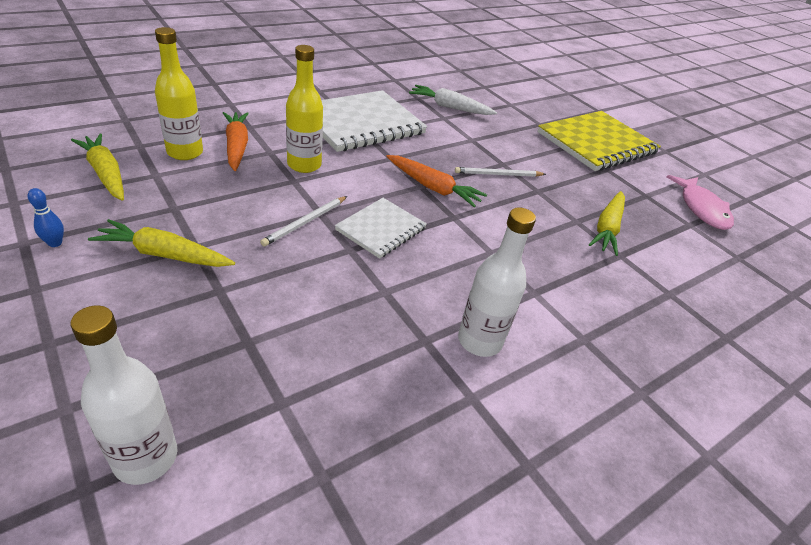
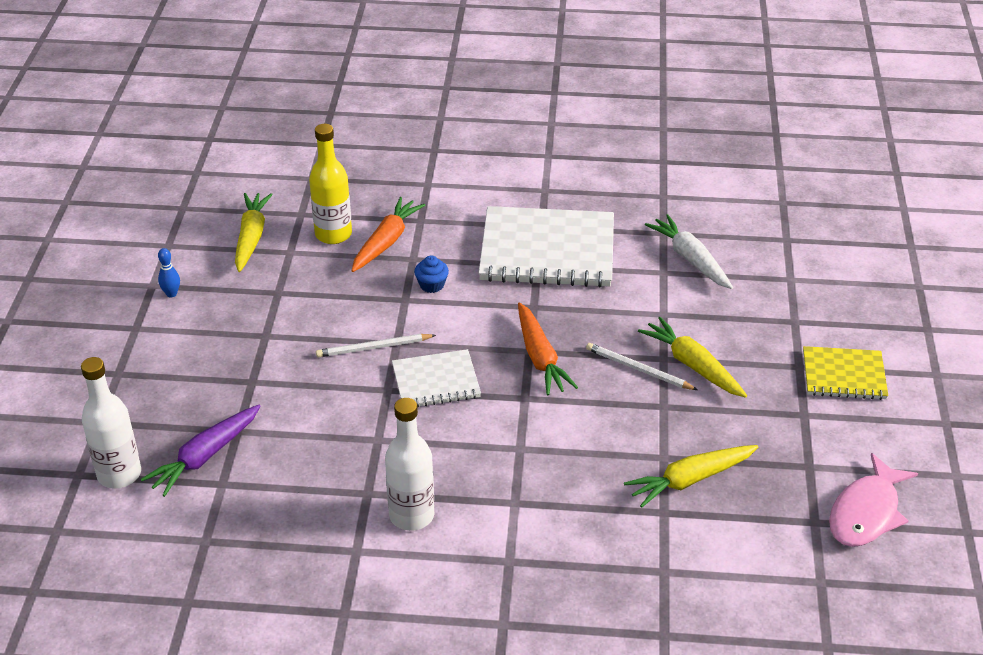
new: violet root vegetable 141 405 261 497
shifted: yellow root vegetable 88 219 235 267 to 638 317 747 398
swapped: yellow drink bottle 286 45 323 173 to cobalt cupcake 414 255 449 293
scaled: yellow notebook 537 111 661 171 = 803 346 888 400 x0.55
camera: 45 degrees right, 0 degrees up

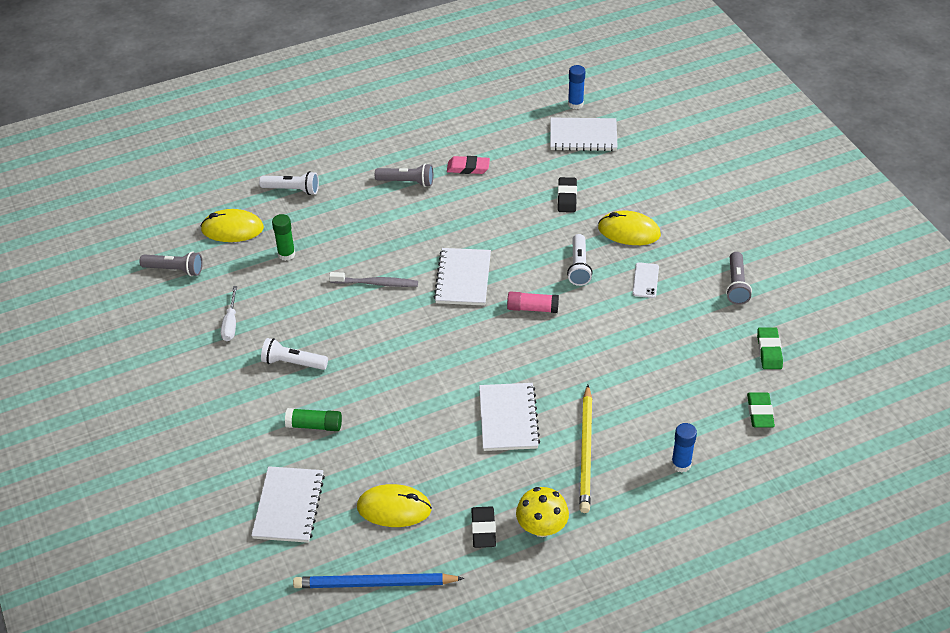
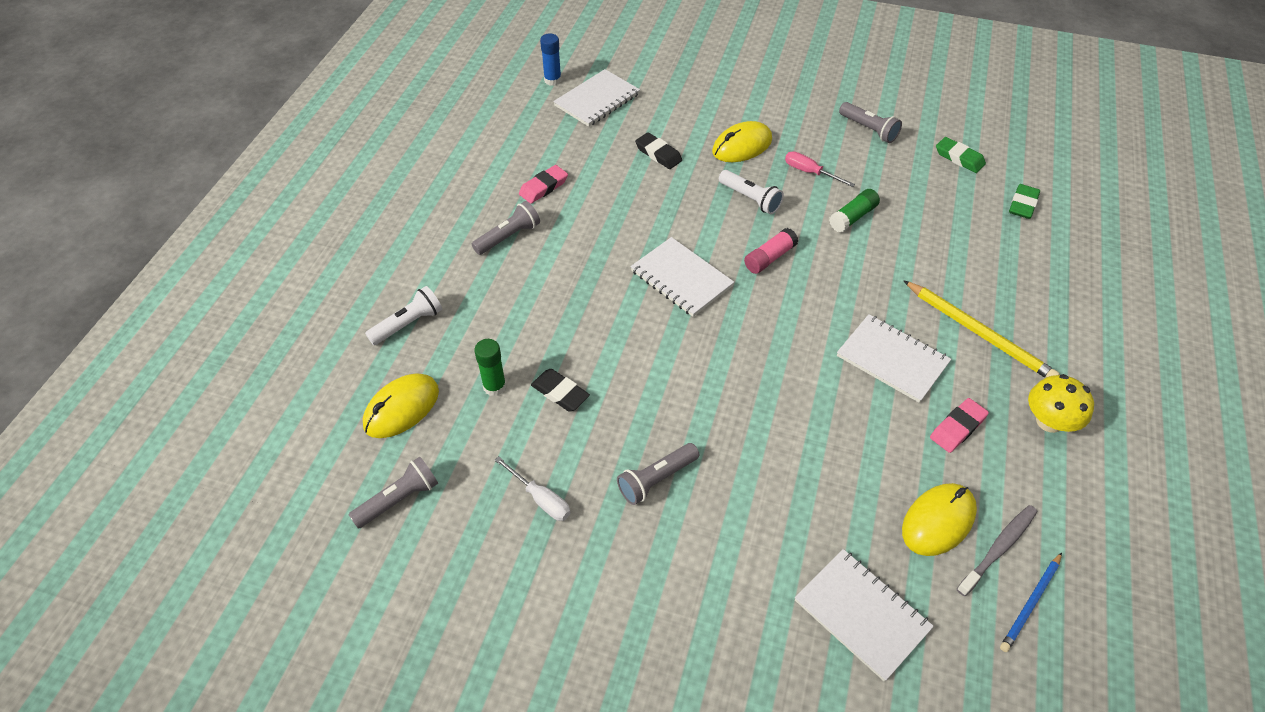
gone: cobalt stick of glue 671 423 697 473
new: rosy gum eraser 930 398 989 453
shifted: emerald stick of glue 285 408 342 431 to 829 189 880 233; ash-grey tooth brush 329 272 418 287 to 957 505 1037 596; jet-black gum eraser 471 506 496 548 to 531 369 590 412
swapped: pure white smartphone 632 262 659 298 to rosy flat screwdriver 785 151 855 187
repainted: pure white pocket torch 261 338 328 370 to ash-grey pocket torch 617 443 699 505
rotated: emerald gum eraser 747 392 775 427 = 1009 184 1040 219 75 degrees clockwise
scaled: cobalt wooden pencil 293 573 464 588 = 1000 553 1062 652 x0.61
camera: 50 degrees left, 5 degrees up

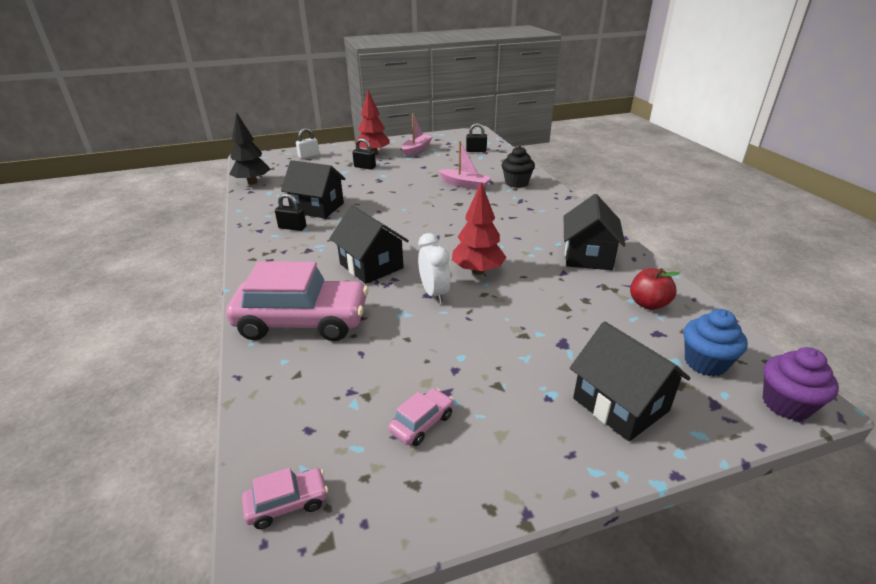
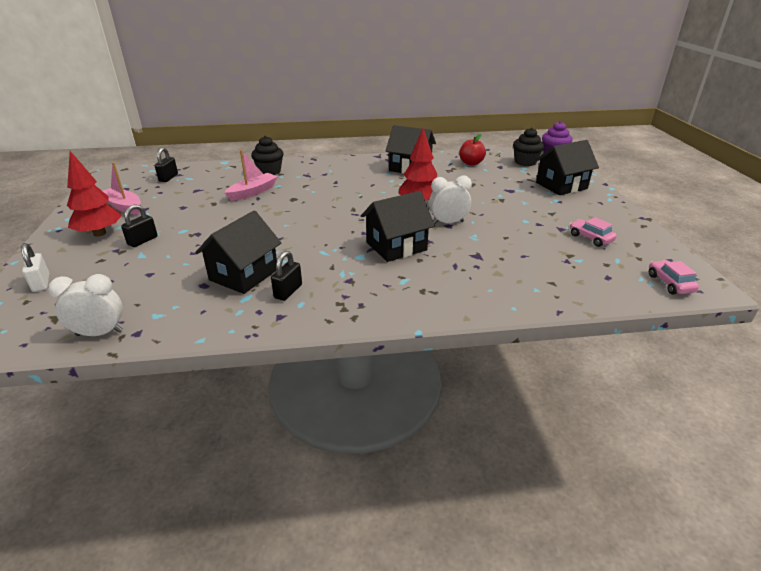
gone: rosy car 226 261 368 341
swapped: jet-black fir tree 229 112 270 185 to pure white clock 48 274 123 336
repainted: cobalt cupcake 684 309 748 376 to jet-black cupcake 513 128 544 166
camera: 80 degrees left, 0 degrees up

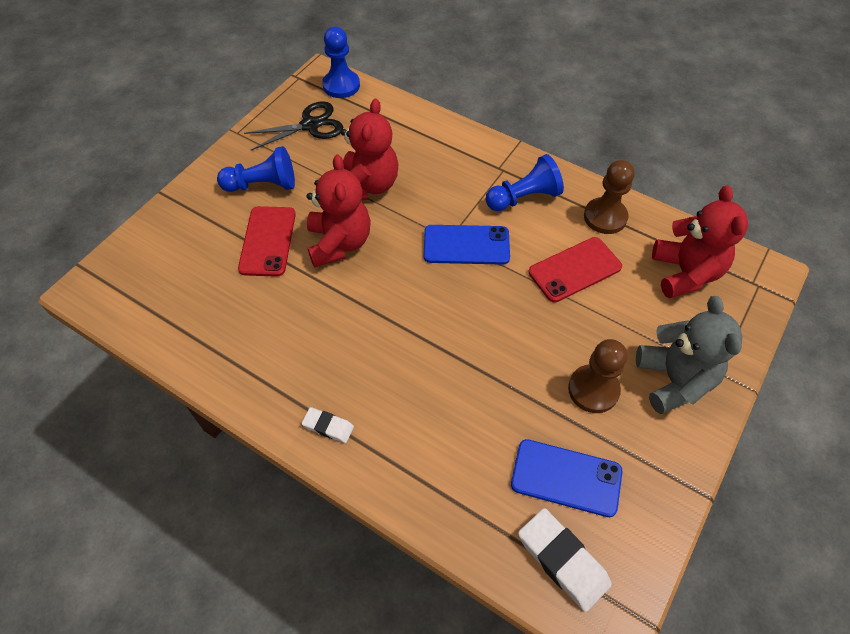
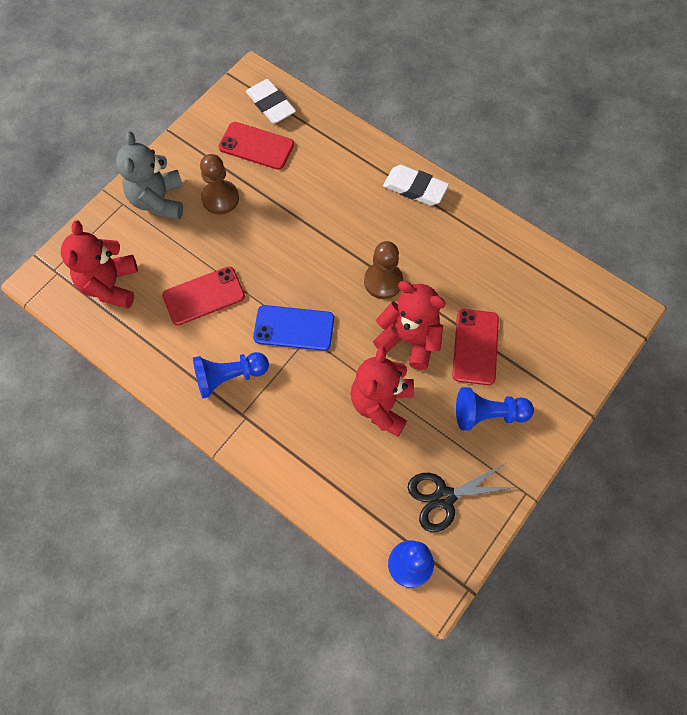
shifted: dark brown game pawn 584 160 635 234 to 364 241 403 299
repainted: cobalt smartphone 511 439 622 517 to crimson smartphone 219 122 294 170
rotated: crimson stuffed bear 307 154 371 268 = 373 281 446 370 120 degrees clockwise
scaled: pure white gum eraser 302 407 354 443 = 383 165 449 206 x1.78
camera: 175 degrees left, 10 degrees up

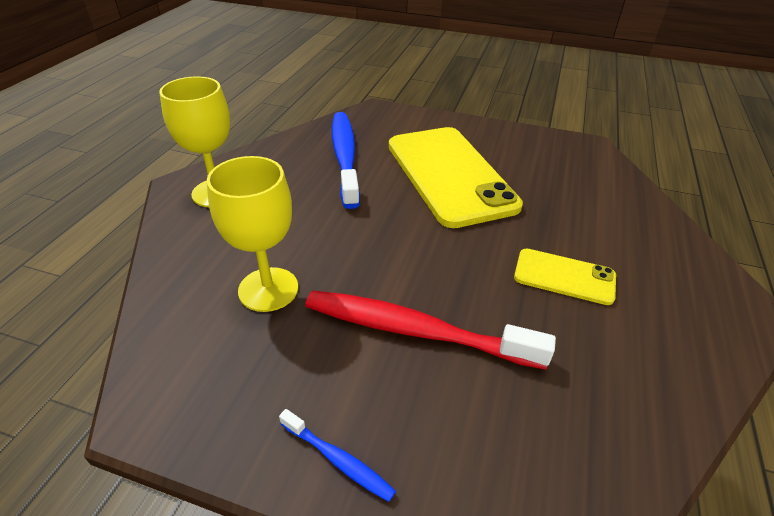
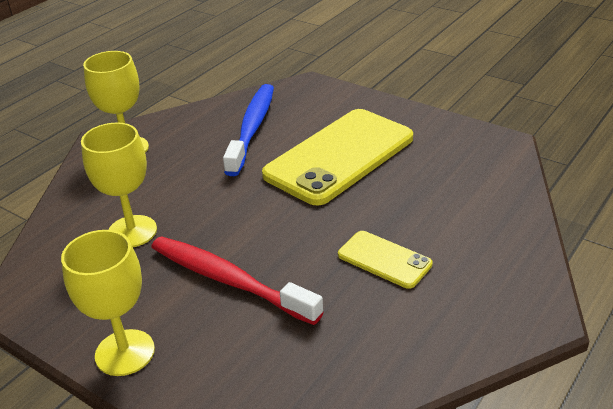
swapped: cobalt tooth brush 279 409 396 502 to yellow wine glass 61 230 155 376
rotated: yellow smartphone 389 127 523 228 = 262 109 413 205 45 degrees clockwise
camera: 20 degrees right, 5 degrees down

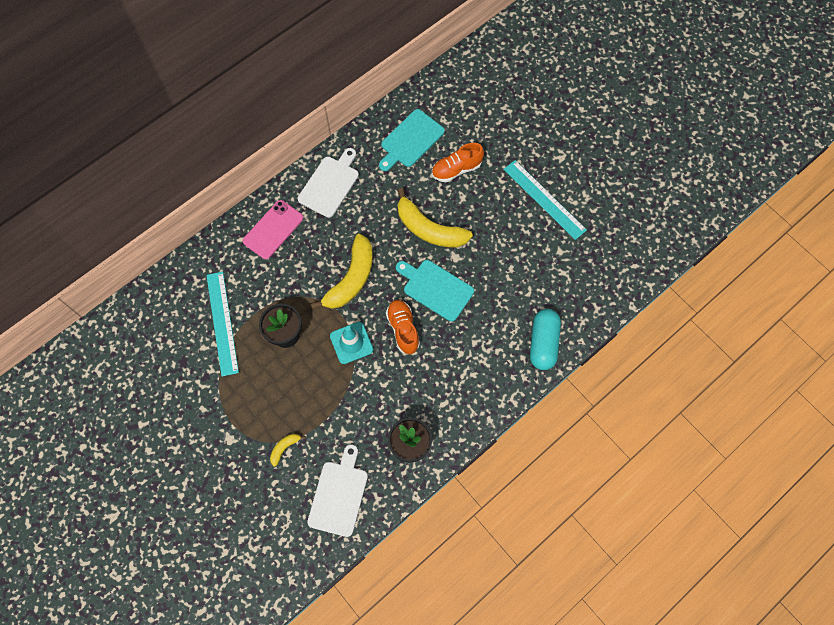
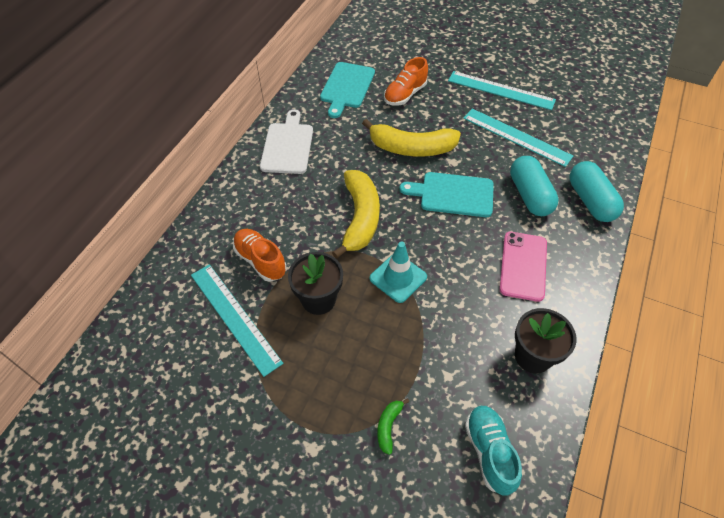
new: teal straightedge 463 109 573 167; teal pill shape 510 156 559 216
shifted: rosy smartphone 243 200 303 259 to 500 232 547 302; orange-coloured lace-up shoe 386 300 420 354 to 233 229 286 282
swapped: pure white cutting board 307 444 368 537 to teal lace-up shoe 465 405 522 496
repainted: yellow banana fruit 270 434 306 467 to emerald banana fruit 377 398 409 455
camera: 25 degrees left, 15 degrees down

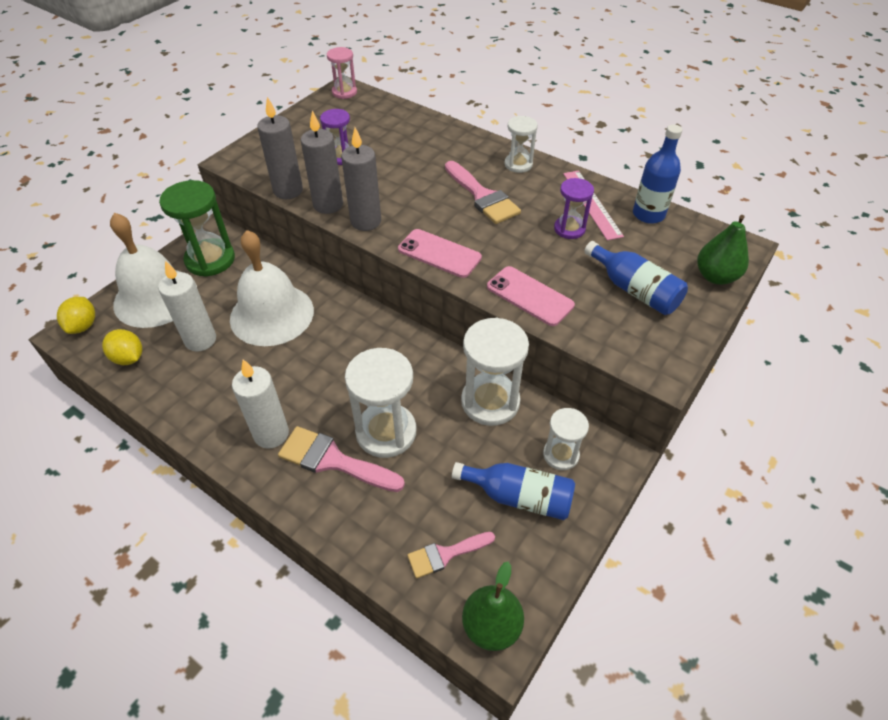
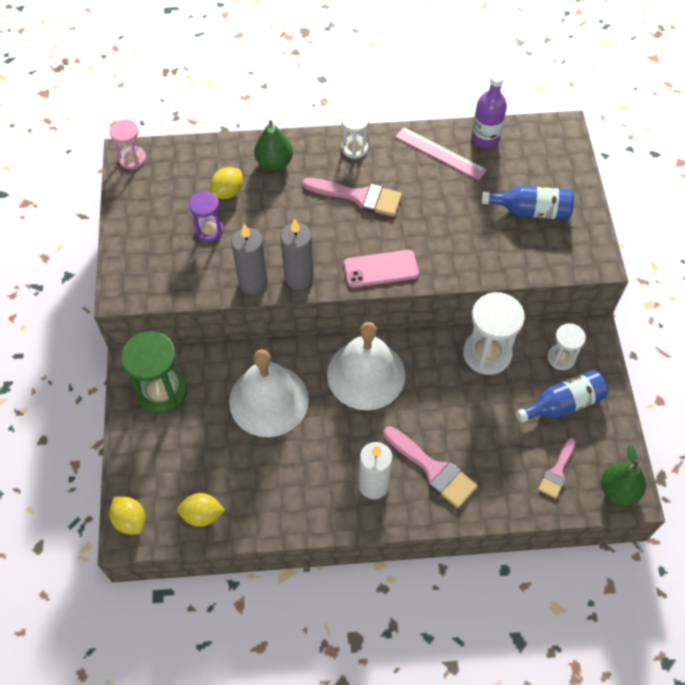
gone: pure white candle 158 261 216 352; ash-grey candle 257 97 303 199; pure white sandglass 345 348 416 458; rosy smartphone 487 266 575 326; violet sandglass 554 178 594 239
new: yellow toy lemon 210 167 243 199
shifted: pure white school bell 110 213 197 328 to 327 322 405 410; emerald pear 697 215 749 285 to 254 120 293 171
repainted: cobalt drink bottle 633 125 682 224 to violet drink bottle 471 73 507 148
rotated: rosy brush 278 426 405 492 = 383 426 478 509 120 degrees counterclockwise
camera: 40 degrees left, 10 degrees up

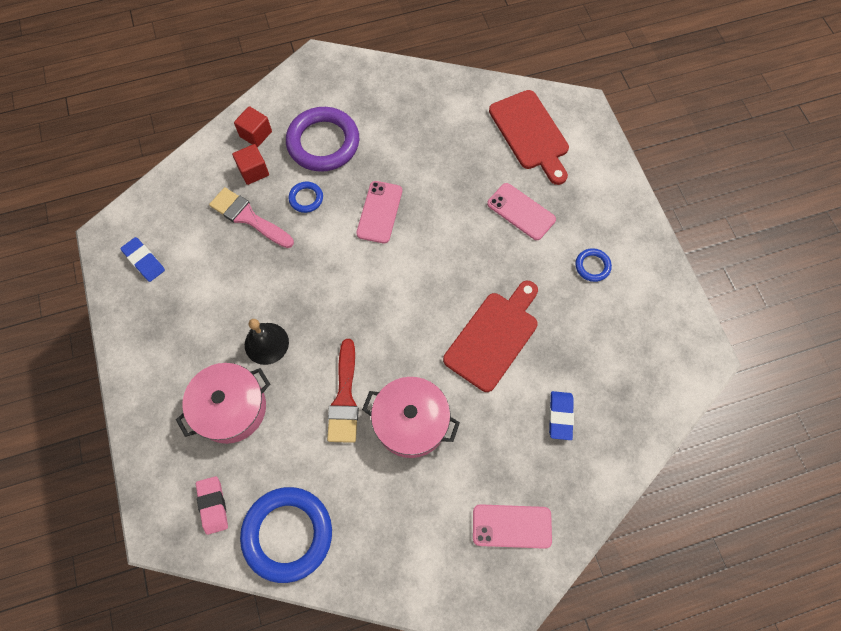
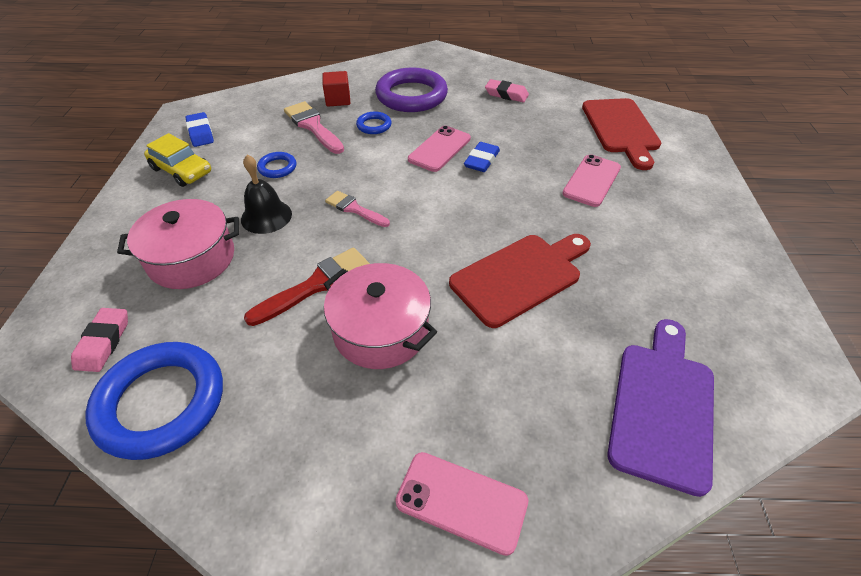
gone: crimson block 234 106 272 147
new: yellow car 144 133 211 187; rosy brush 325 191 390 227; rosy gum eraser 485 79 529 102; violet cutting board 607 319 714 497
shifted: cobalt gum eraser 549 391 574 440 to 464 142 500 172; cobalt ring 575 248 612 282 to 257 152 297 178
rotated: crimson brush 327 339 359 443 = 244 247 370 326 150 degrees counterclockwise; rosy smartphone 487 183 556 240 = 562 154 621 207 60 degrees clockwise
camera: 20 degrees right, 20 degrees down

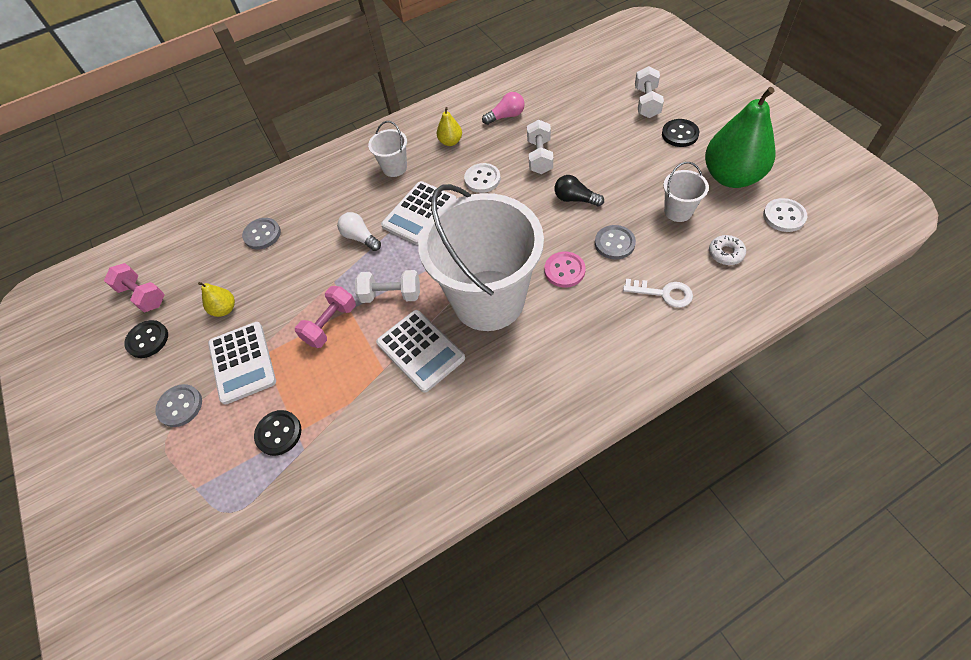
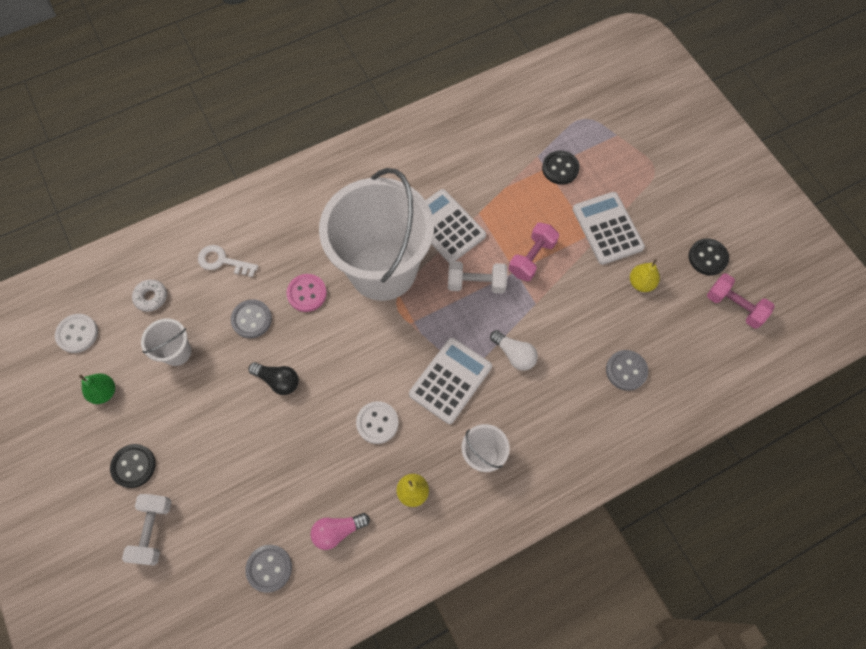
gone: pure white dumbbell 527 119 553 174
shifted: ash-grey button 155 384 202 427 to 246 545 292 593
scaled: emerald pear 705 87 776 188 = 79 374 115 404 x0.44
camera: 175 degrees right, 10 degrees up

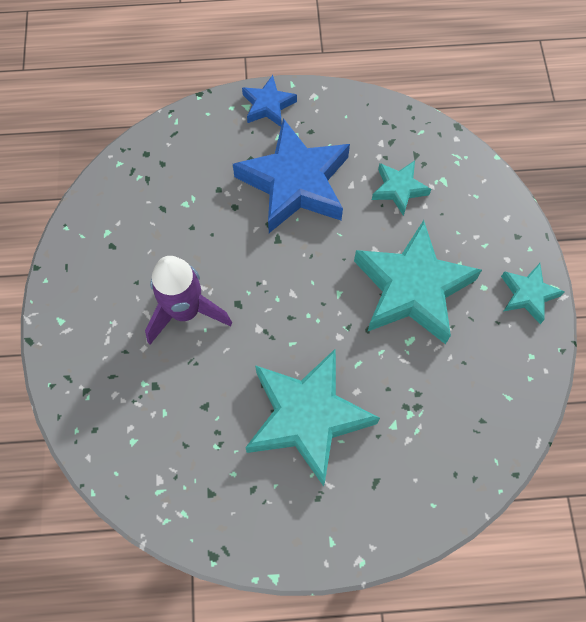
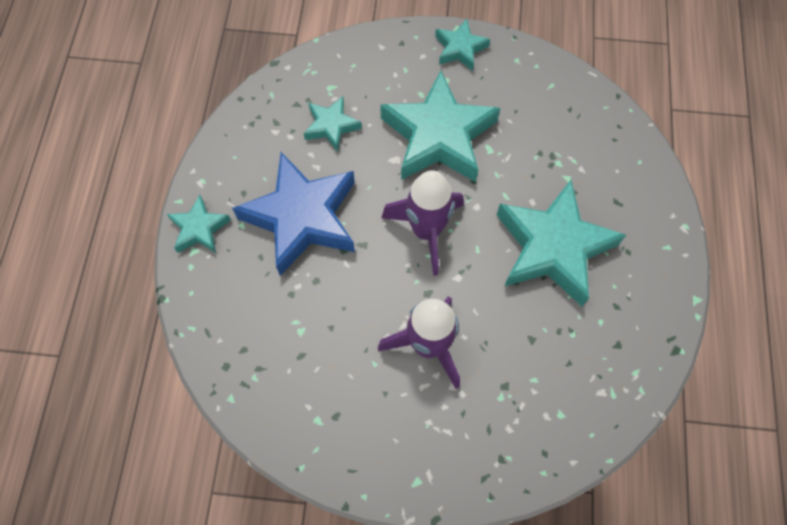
new: violet spaceship 382 170 463 276
repainted: cobalt five-pointed star 242 75 297 127 to teal five-pointed star 167 195 231 253
camera: 80 degrees left, 0 degrees up

